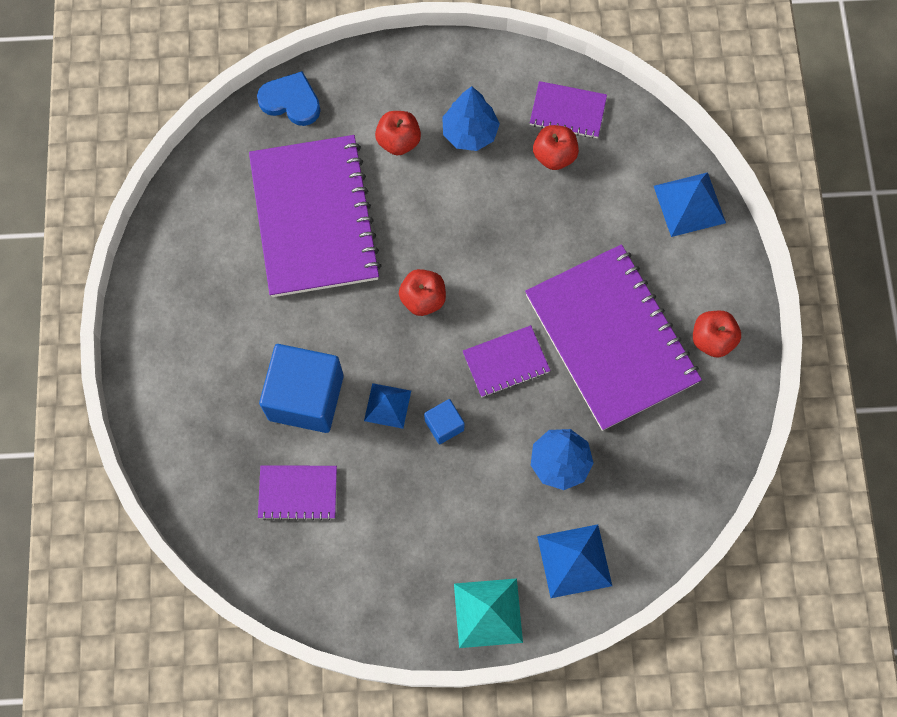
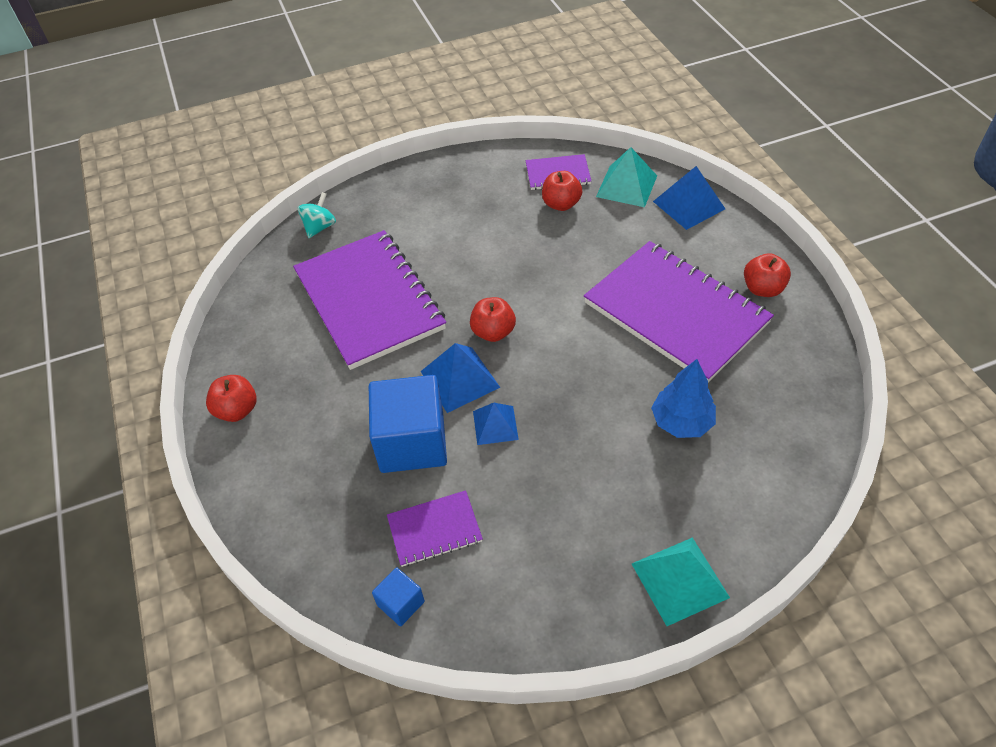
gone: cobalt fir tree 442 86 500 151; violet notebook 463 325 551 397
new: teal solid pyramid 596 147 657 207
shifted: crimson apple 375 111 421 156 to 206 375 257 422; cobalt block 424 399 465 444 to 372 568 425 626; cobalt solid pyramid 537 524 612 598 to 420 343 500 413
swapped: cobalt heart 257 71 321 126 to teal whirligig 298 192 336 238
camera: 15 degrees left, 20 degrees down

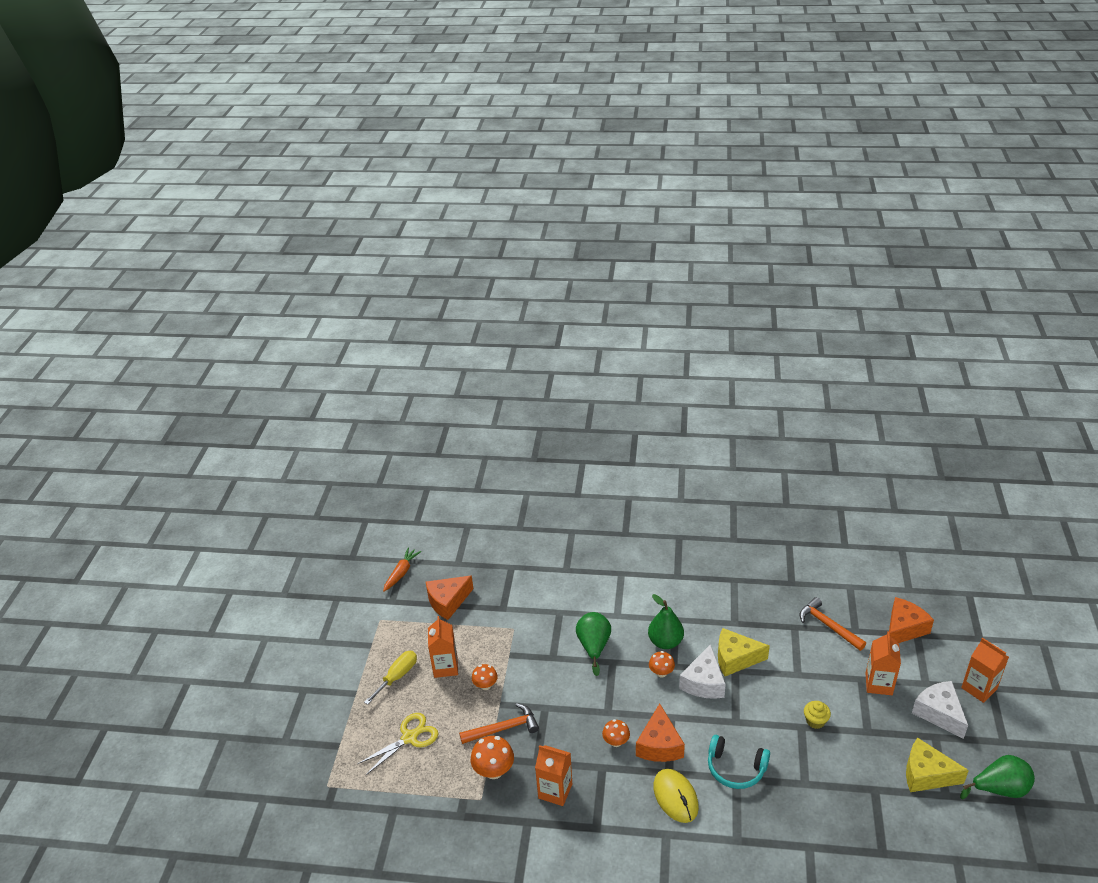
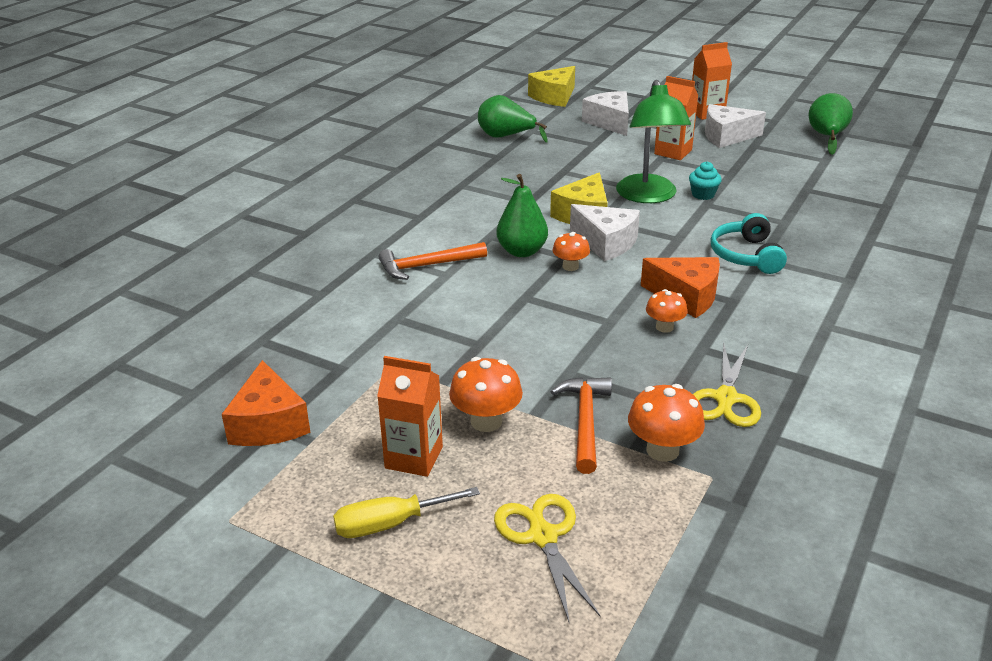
gone: orange-coloured root vegetable 383 547 421 592; yellow computer mouse 653 769 699 823
new: emerald lamp 616 80 691 203
shifted: emerald pear 576 612 611 676 to 478 95 548 143; orange-coloured hammer 800 597 866 651 to 379 242 487 280; yellow piece of cheese 906 737 969 792 to 528 66 575 107
swapped: orange-coloured carton 535 745 572 806 to yellow scissors 693 342 761 427
repainted: yellow cupcake 804 701 831 729 to teal cupcake 689 161 722 200; orange-coloured piece of cheese 889 597 934 643 to pure white piece of cheese 582 91 629 136
rotated: yellow flat screwdriver 364 651 417 705 = 333 487 480 538 75 degrees counterclockwise; teal headphones 708 735 770 789 = 710 213 787 274 135 degrees clockwise
scaled: orange-coloured fungus 472 664 498 690 = 449 357 523 432 x1.55
camera: 70 degrees left, 5 degrees down

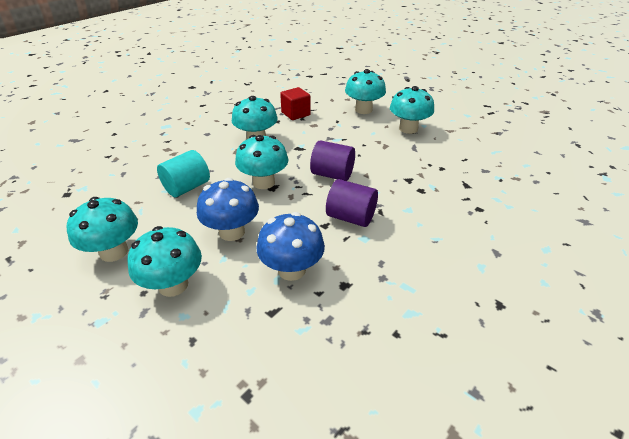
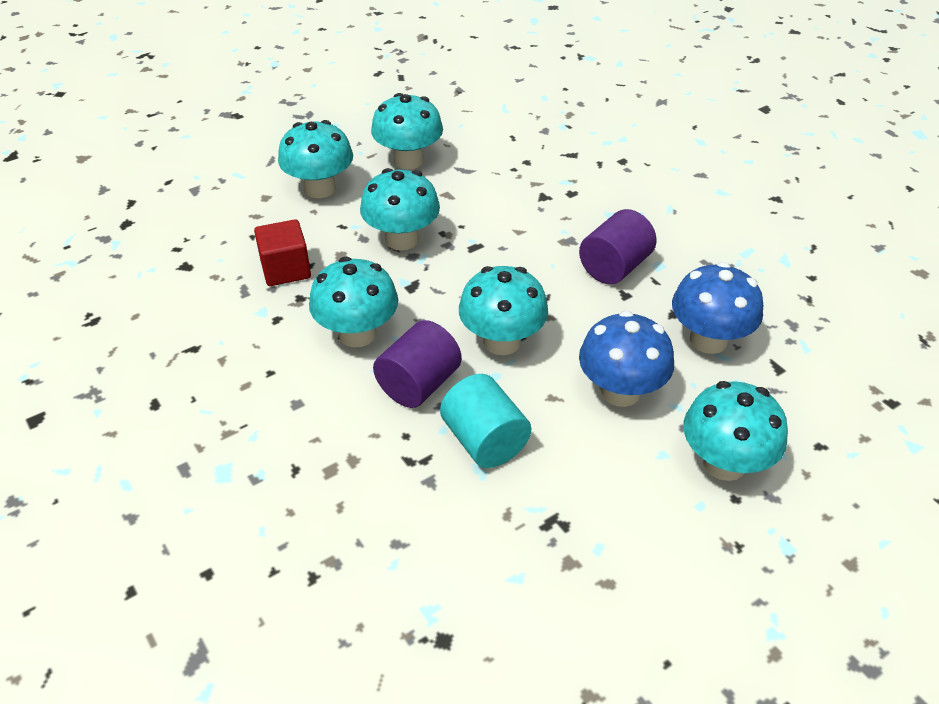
shifted: teal fungus 67 197 138 262 to 360 168 440 251; violet cylinder 310 140 355 181 to 373 320 462 408
camera: 75 degrees left, 5 degrees up

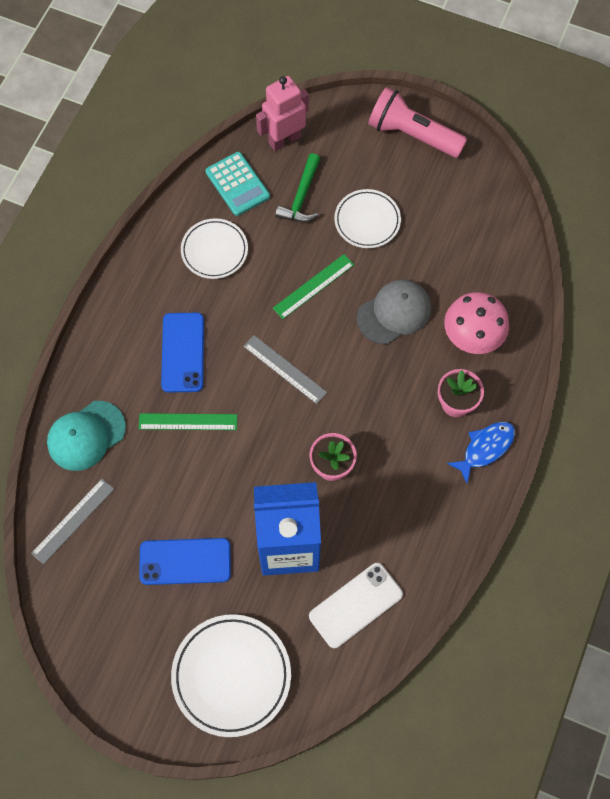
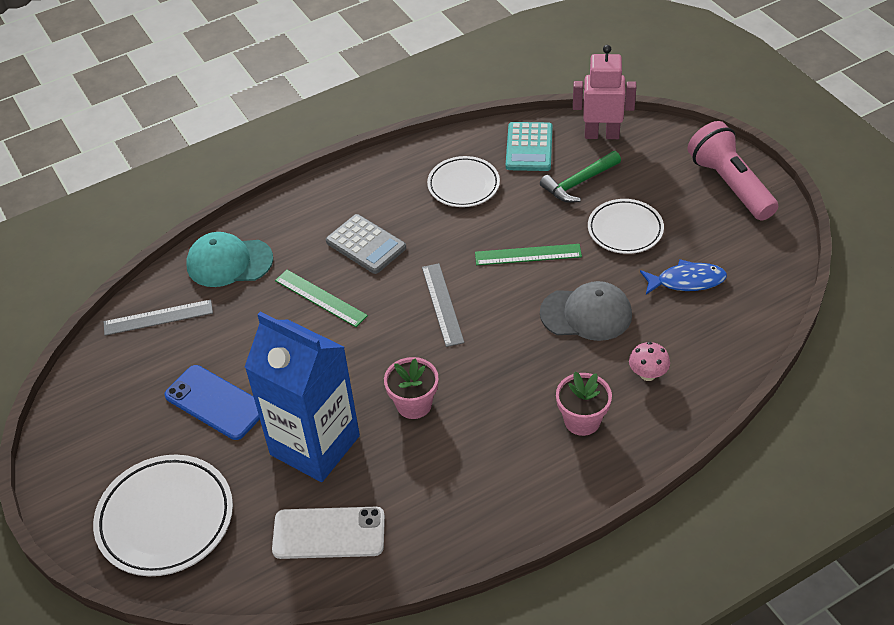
shifted: cobalt toy fish 447 422 515 483 to 640 259 727 295
swapped: cobalt smartphone 161 313 204 393 to ash-grey adding machine 326 214 406 274
scaled: rosy fungus 444 292 509 354 = 629 342 670 381 x0.53
camera: 40 degrees right, 20 degrees down

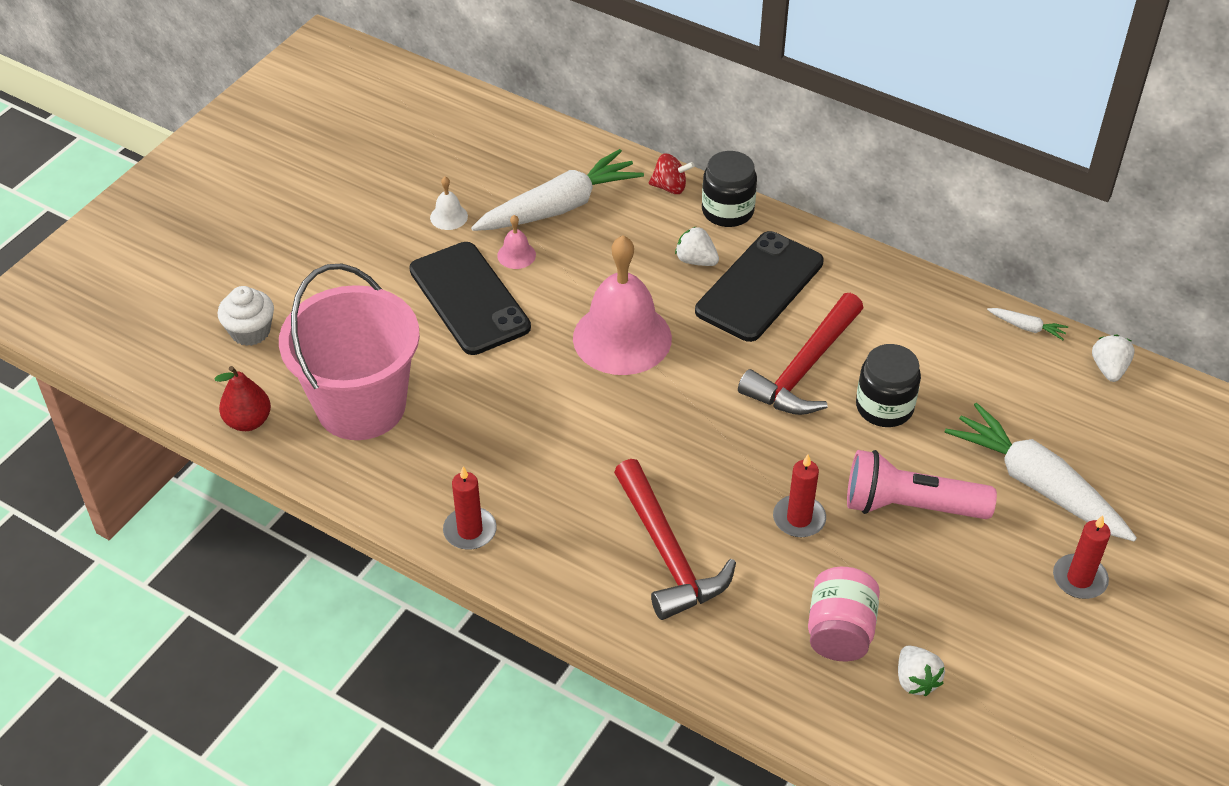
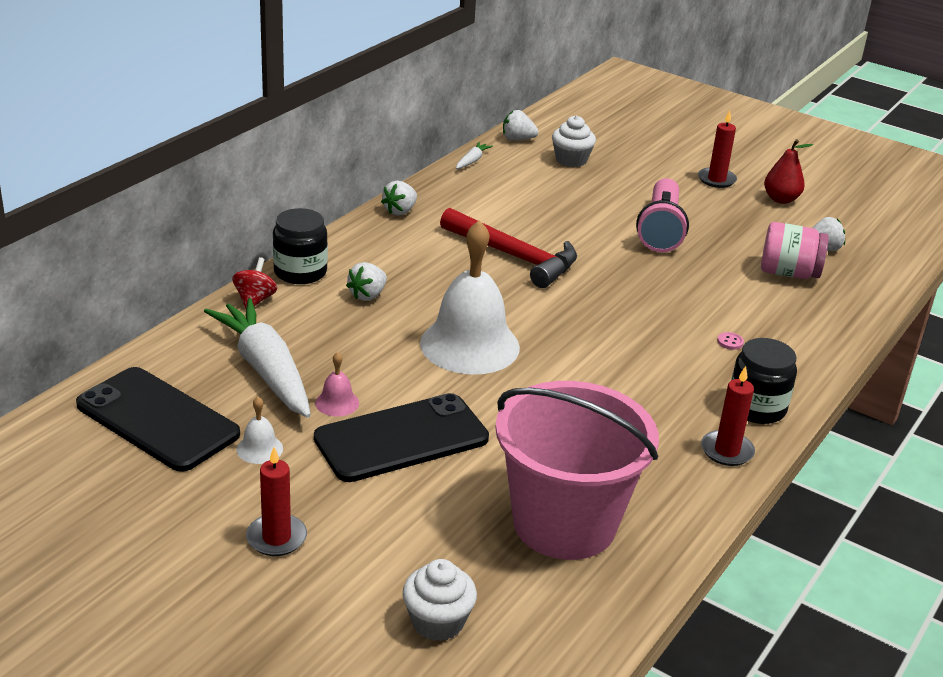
gone: pure white root vegetable 945 403 1137 541
new: pure white strawberry 381 180 417 216; pure white cupcake 552 115 596 167
shifted: crimson pear 214 366 271 431 to 764 139 813 204; jet-black smartphone 695 231 824 342 to 76 367 240 472; crimson candle 773 454 826 537 to 246 447 307 556; jet-black preserve jar 856 344 921 427 to 731 338 797 424
swapped: crimson hammer 614 459 736 620 to rosy button 717 332 744 350
repainted: rosy school bell 573 235 672 375 to pure white school bell 420 220 520 375
camera: 90 degrees left, 15 degrees down

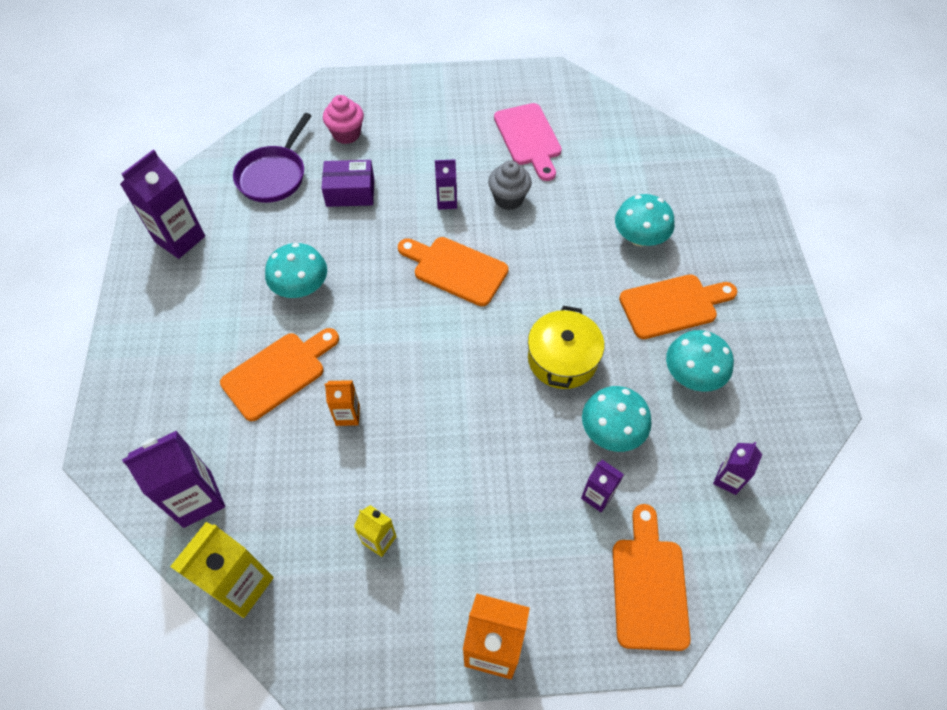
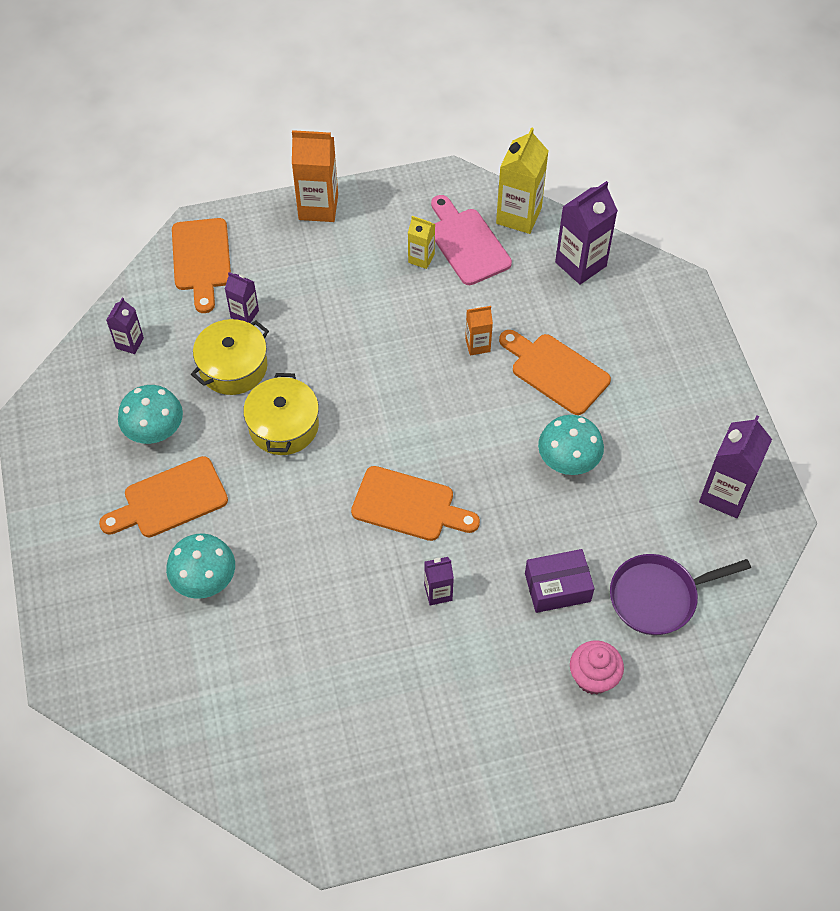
gone: ash-grey cupcake 488 161 532 210
shifted: rosy cutting board 494 103 562 181 to 431 195 512 285
swapped: teal fungus 582 386 652 452 to yellow cooking pot 191 319 269 395
rotated: orange-coloured cutting board 220 328 339 421 = 499 330 611 415 90 degrees clockwise; violet frying pan 233 113 312 203 = 610 554 751 635 120 degrees counterclockwise
camera: 170 degrees right, 0 degrees up

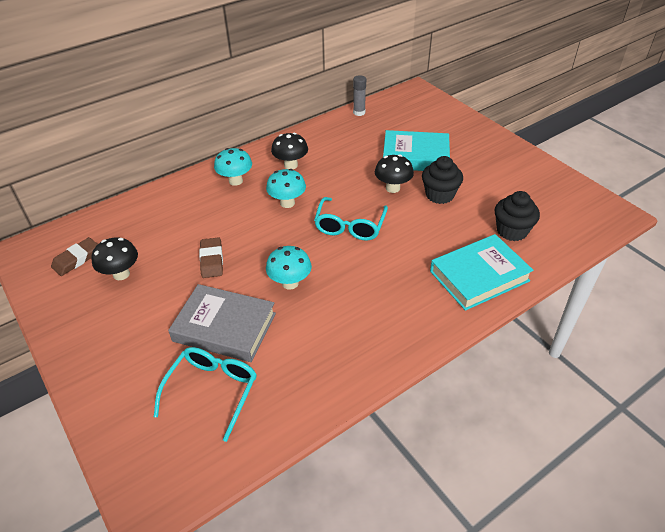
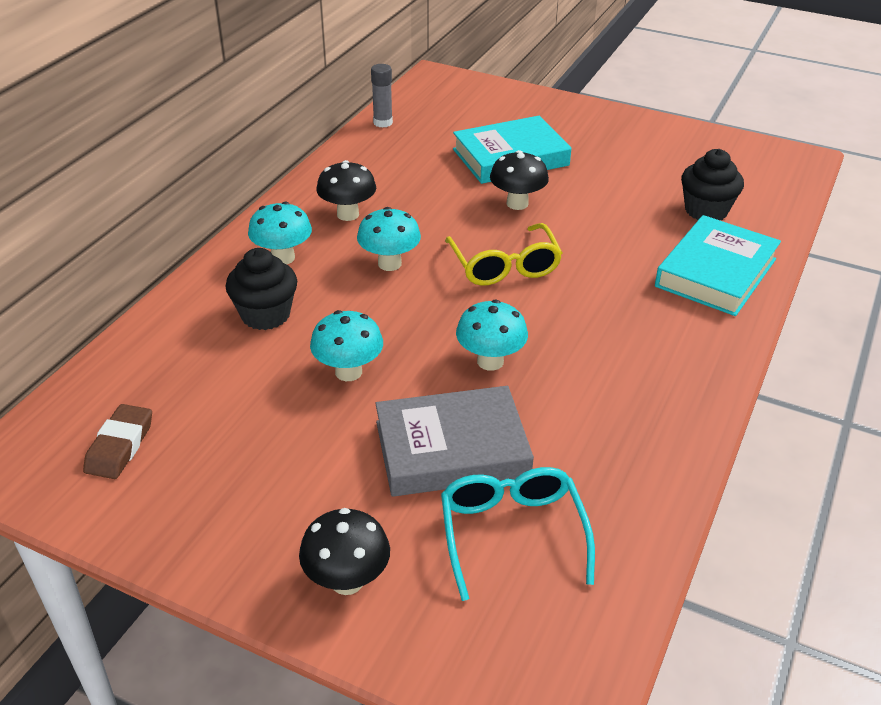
shifted: jet-black fungus 91 237 138 280 to 299 508 390 595; jet-black cupcake 422 156 463 204 to 226 248 297 330
swapped: dark brown gum eraser 199 237 223 278 to teal fungus 310 310 383 381
repainted: teal spectacles 314 197 388 241 to yellow spectacles 445 223 562 286
camera: 30 degrees left, 5 degrees down

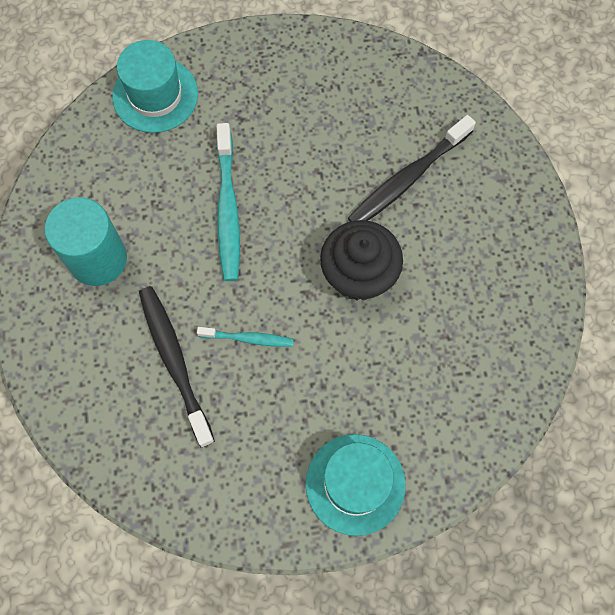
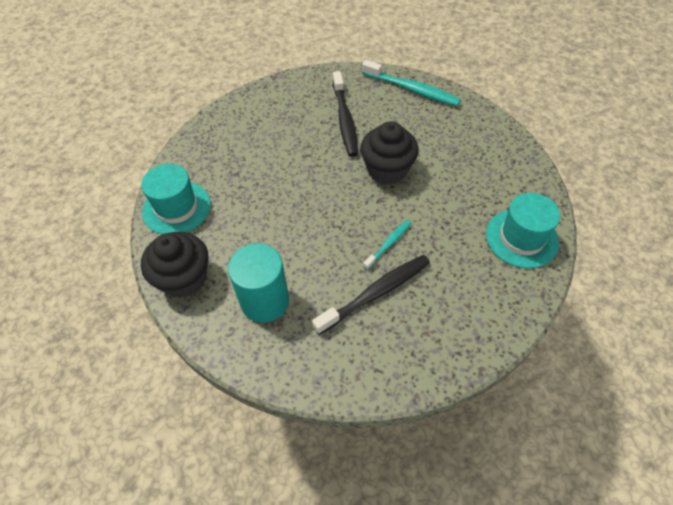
new: jet-black cupcake 141 231 208 298
shifted: teal tooth brush 217 123 240 281 to 362 60 461 106
rotated: jet-black tooth brush 139 286 215 447 = 312 255 430 335 135 degrees clockwise
camera: 55 degrees left, 15 degrees down

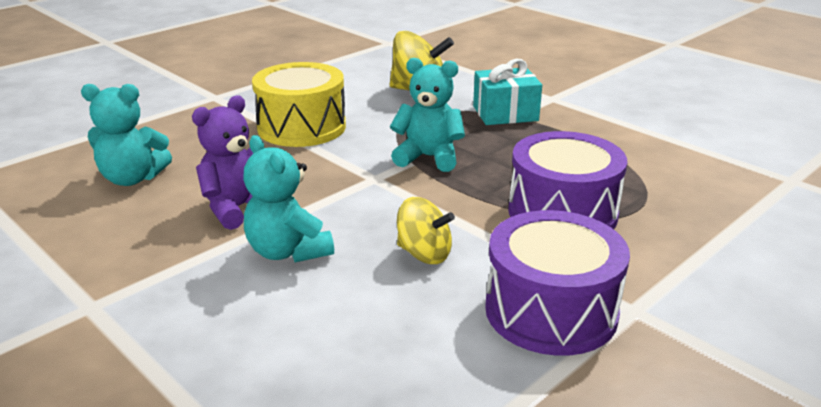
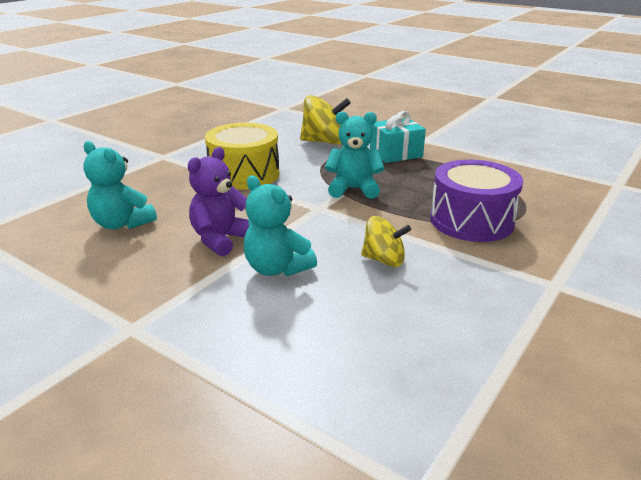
gone: violet toy drum 485 210 630 356
rotated: teal stuffed bear 81 84 172 186 = 83 141 157 230 45 degrees clockwise
camera: 10 degrees left, 0 degrees up

